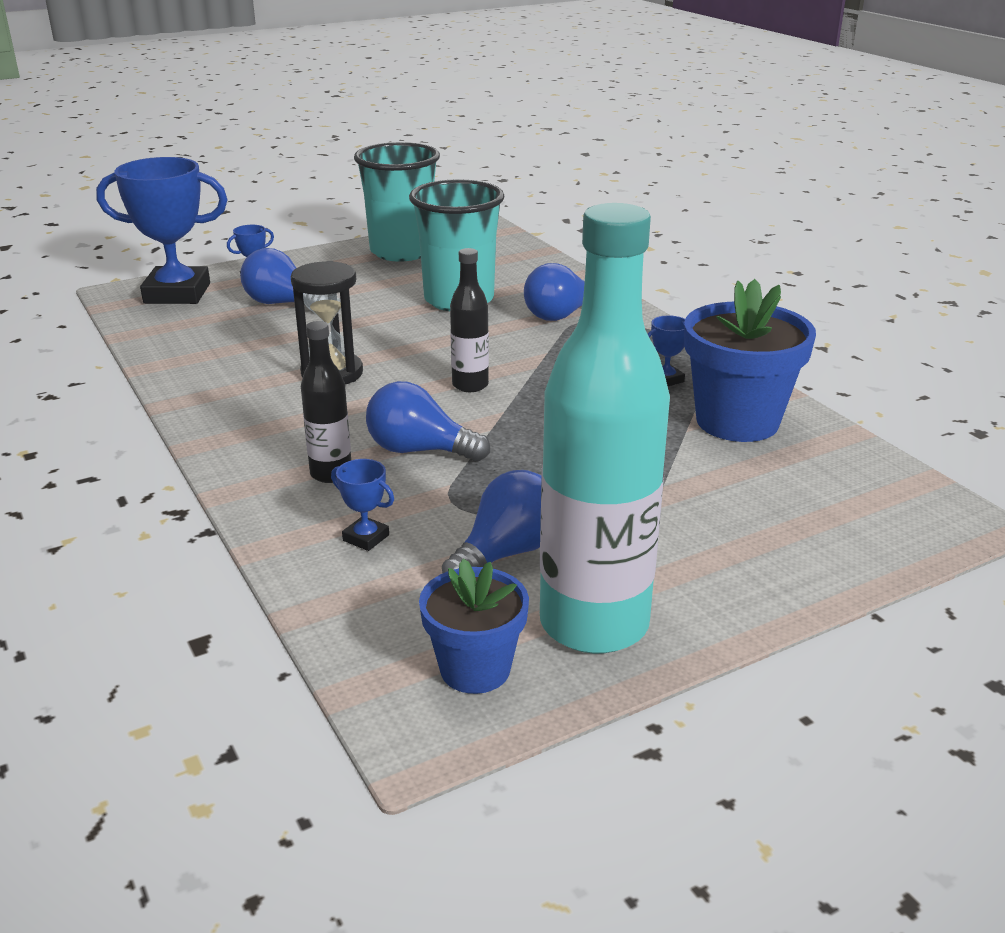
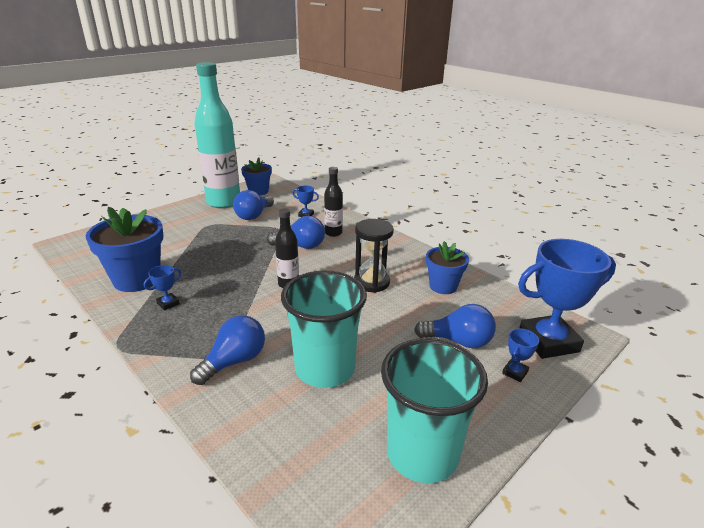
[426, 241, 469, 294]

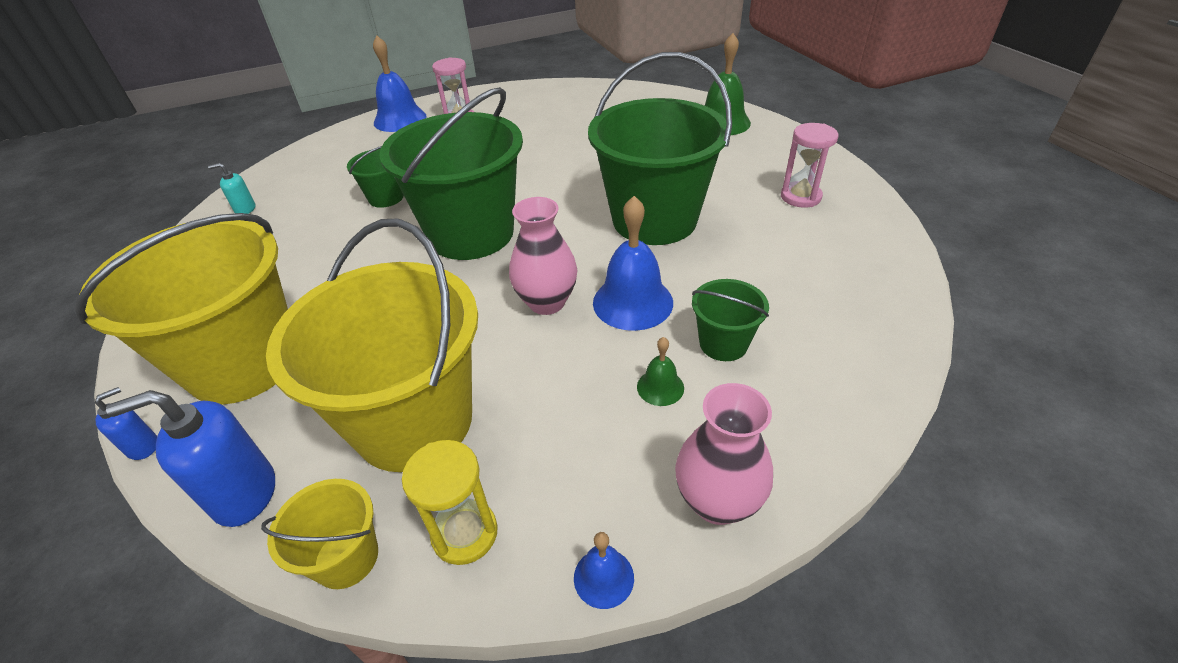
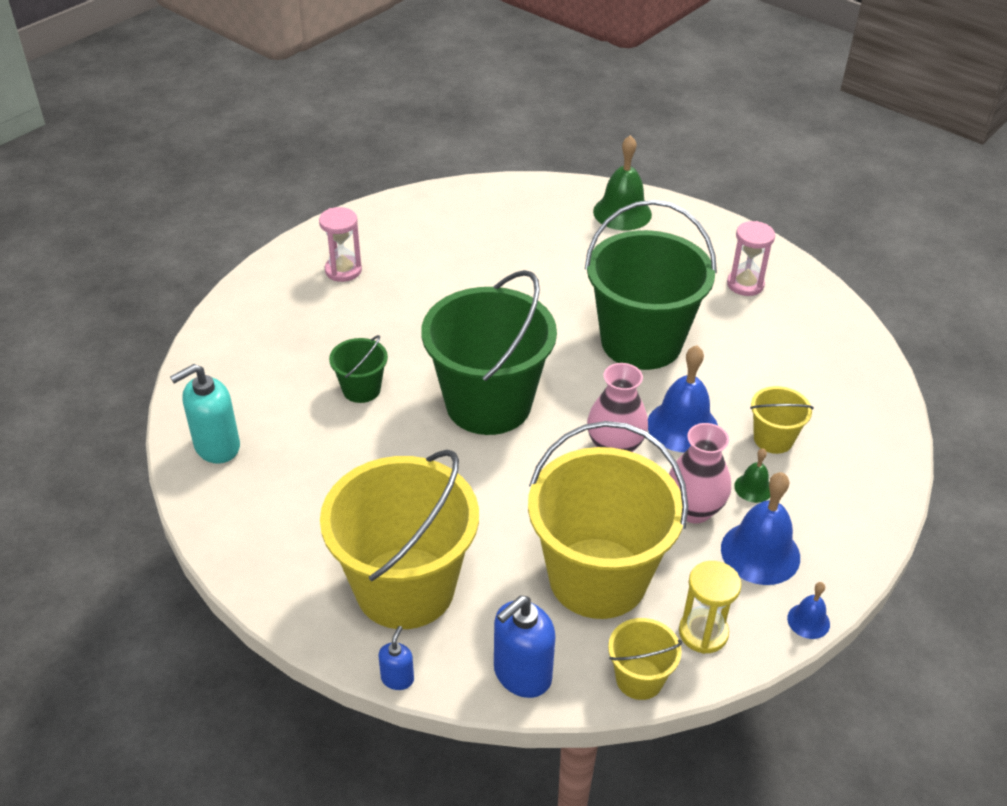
[721, 472, 800, 585]
[669, 423, 731, 523]
[750, 386, 814, 454]
[170, 364, 240, 464]

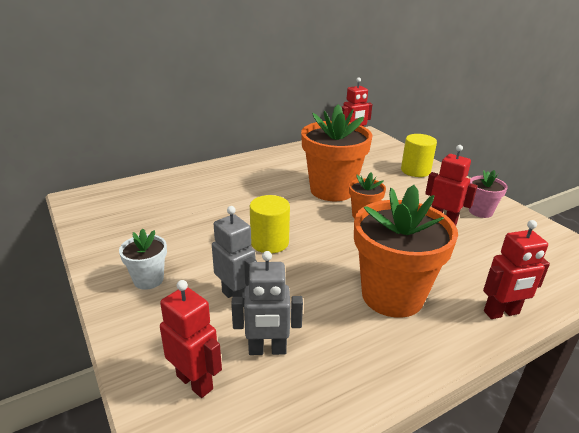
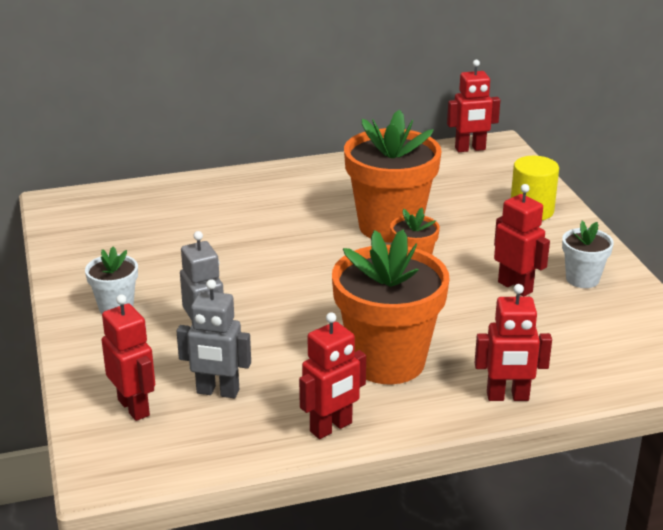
[250, 195, 290, 253] (first image)
[299, 313, 366, 439]
[562, 221, 614, 288]

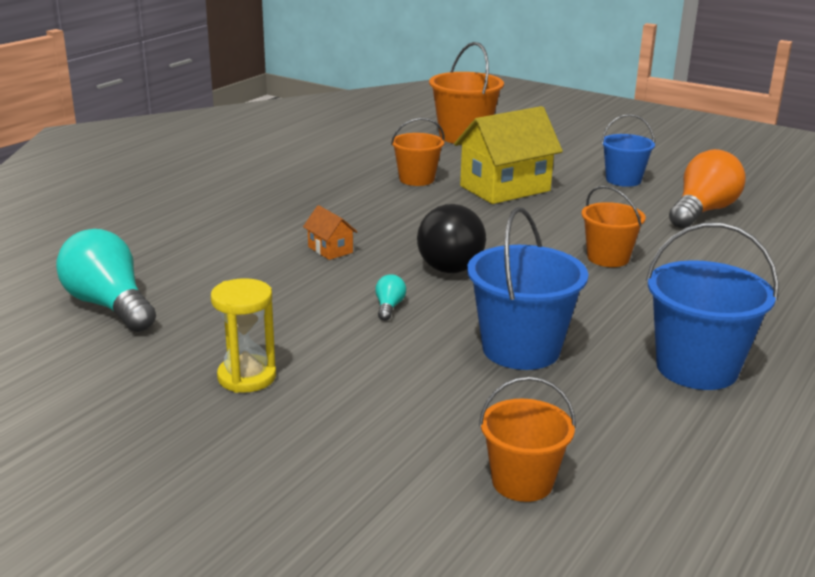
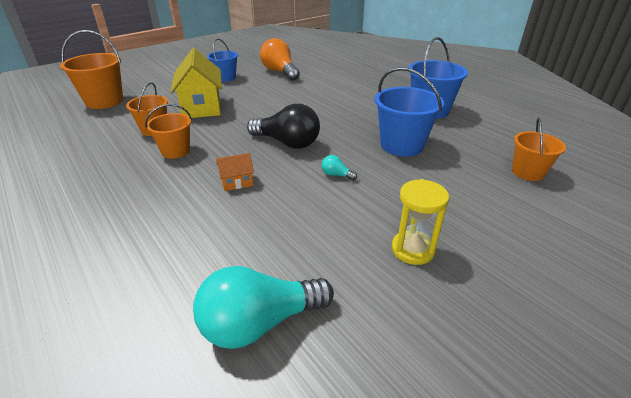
[145, 104, 192, 159]

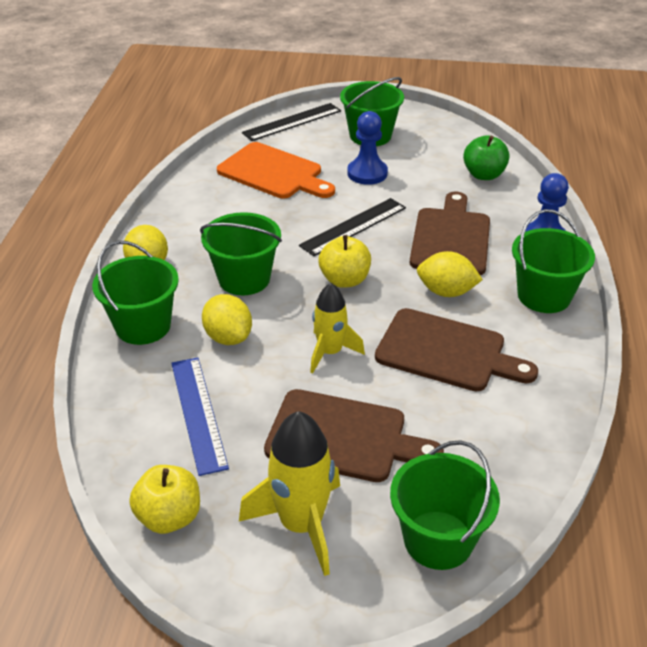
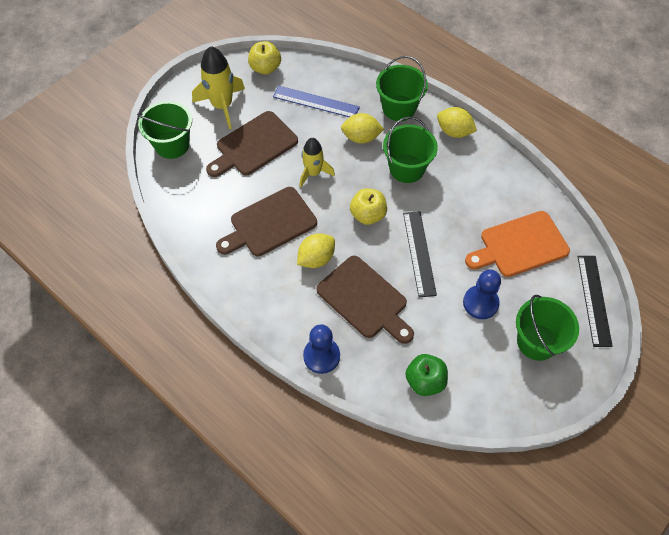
[512, 209, 595, 313] (first image)

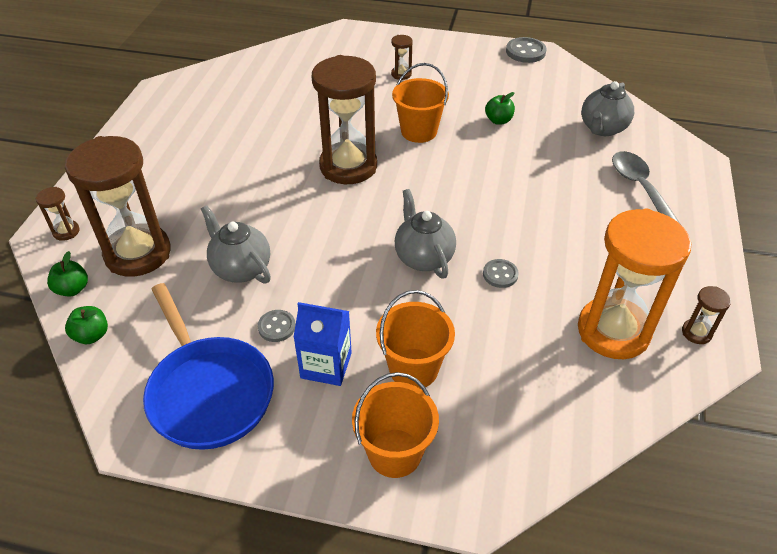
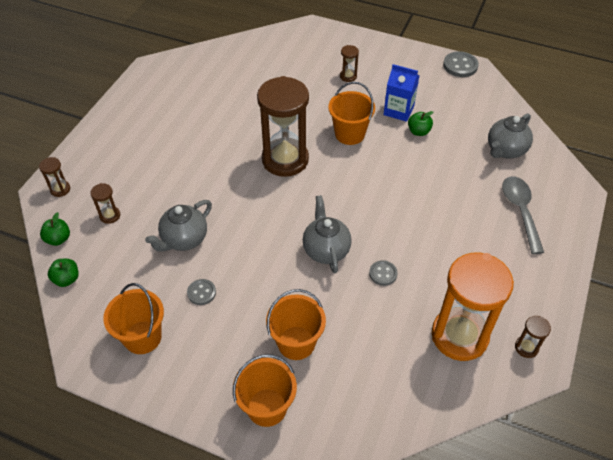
[383, 64, 419, 122]
[103, 283, 164, 354]
[145, 200, 212, 252]
[90, 183, 120, 224]

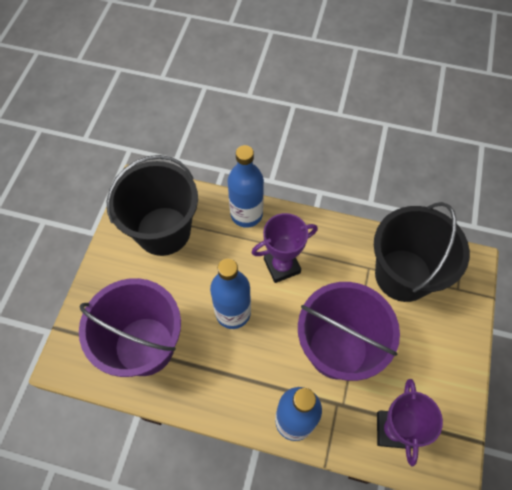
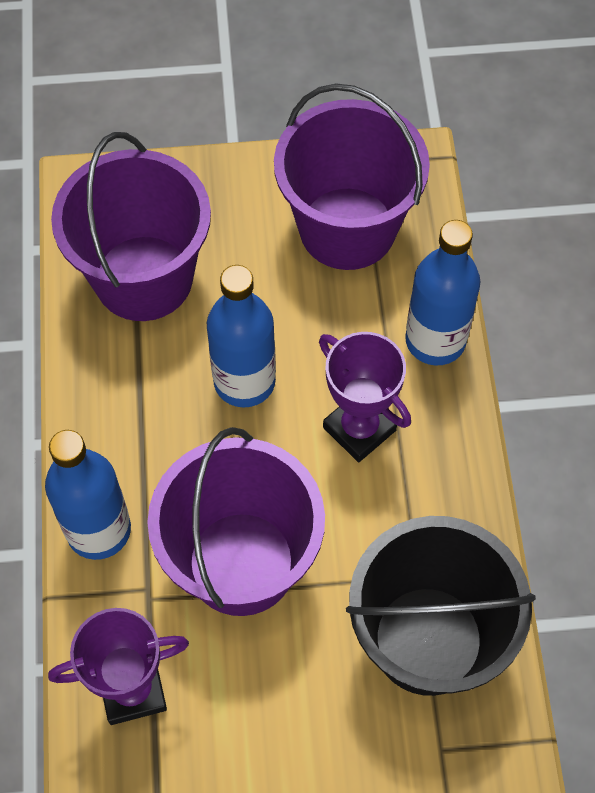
[274, 83, 430, 270]

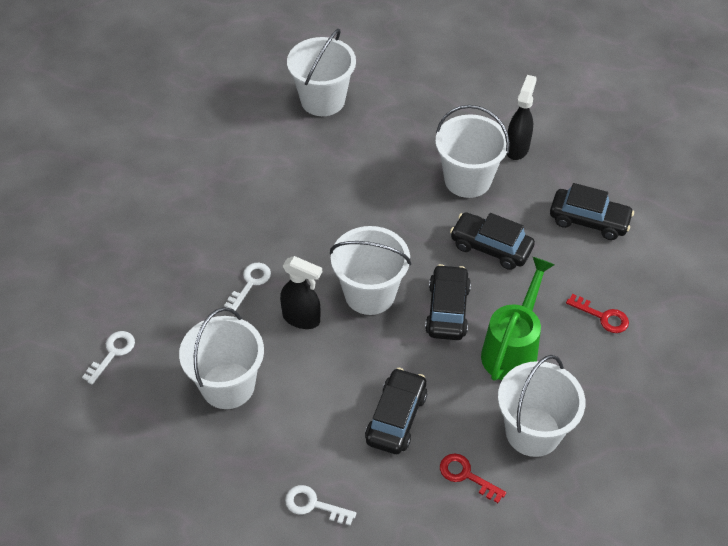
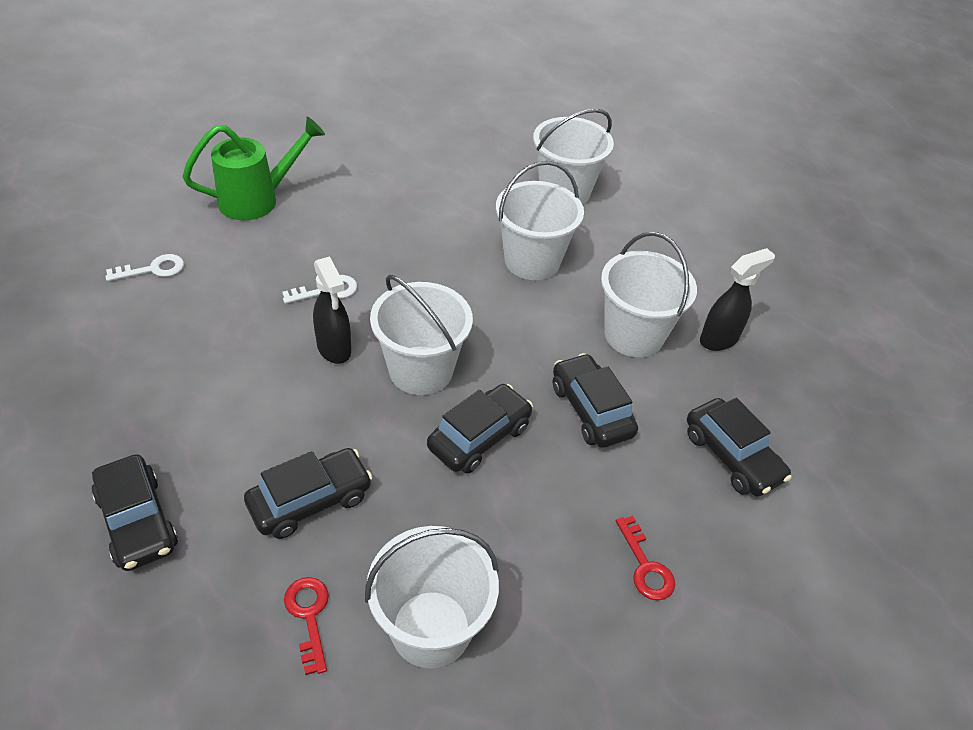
[496, 161, 584, 280]
[182, 117, 325, 220]
[92, 454, 178, 571]

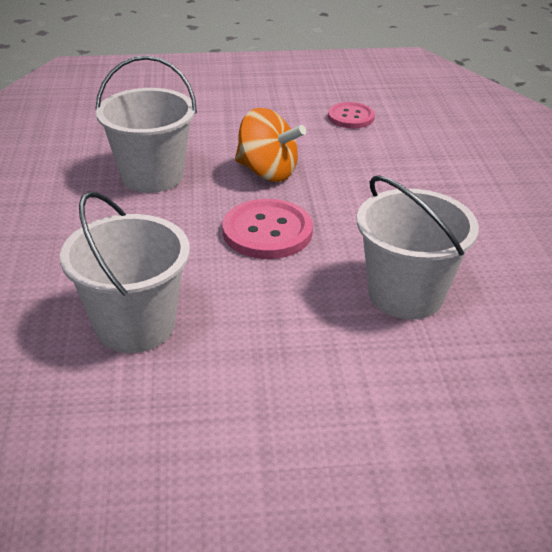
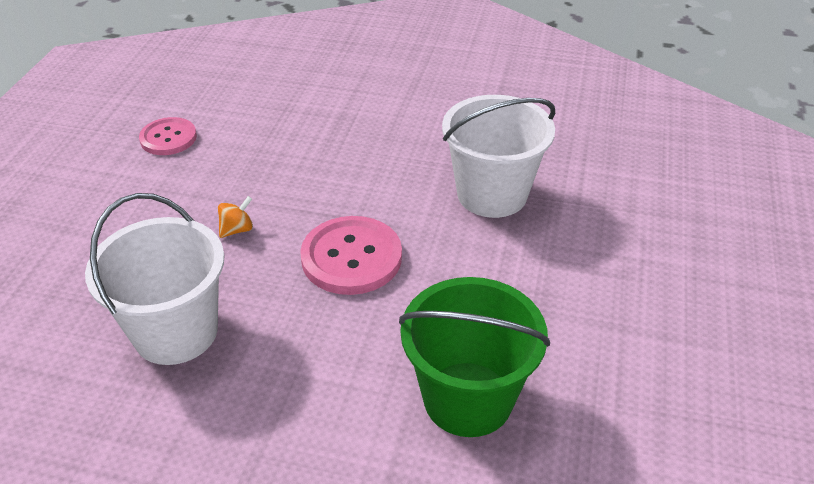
[399, 277, 550, 437]
[218, 196, 253, 238]

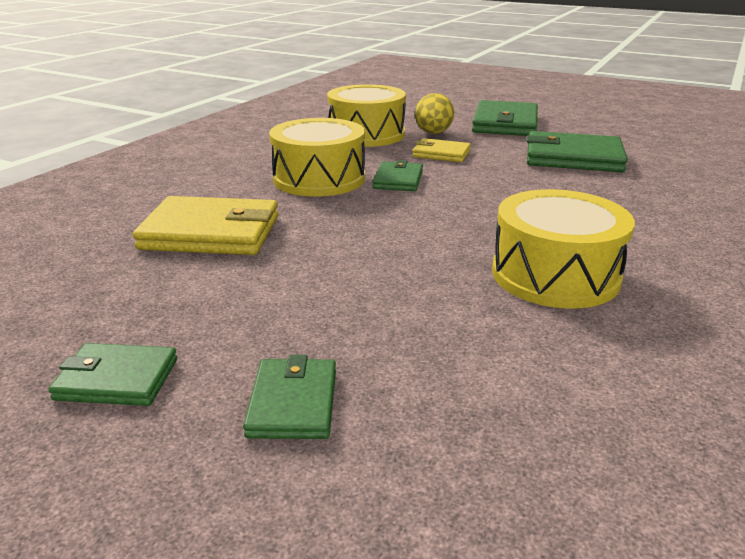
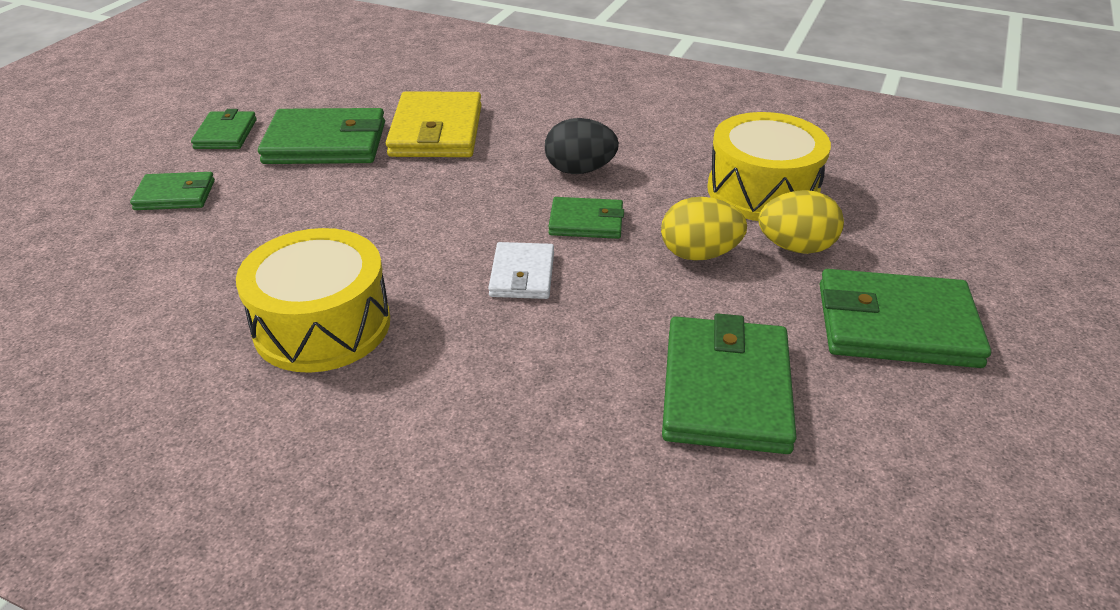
[258, 108, 385, 164]
[488, 242, 554, 299]
[545, 118, 619, 174]
[661, 197, 747, 261]

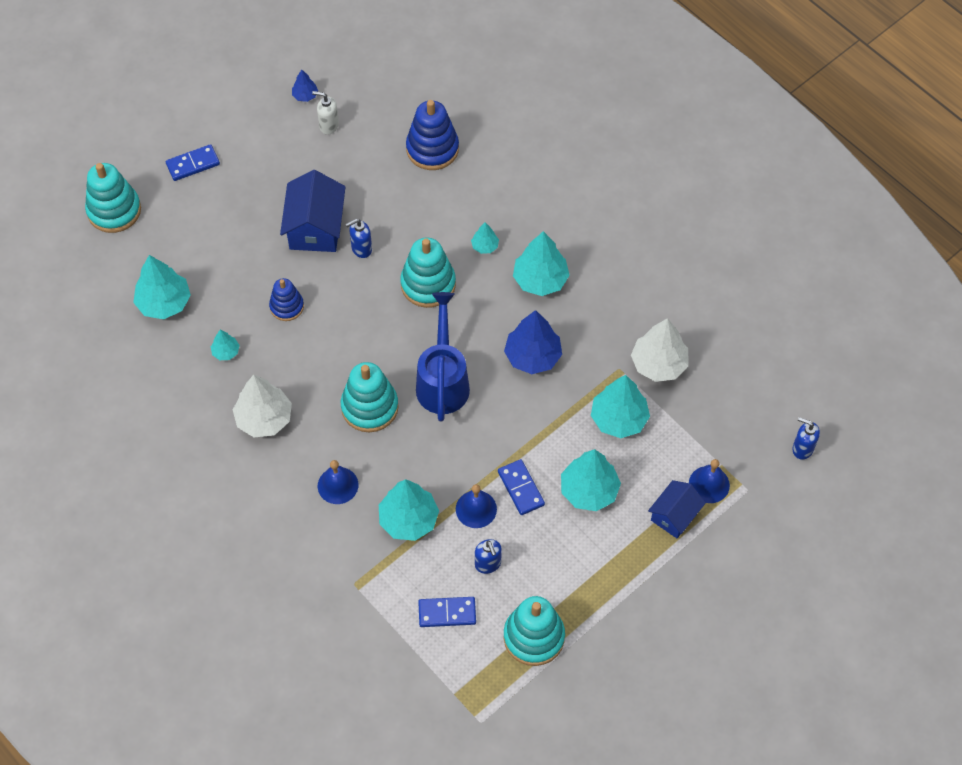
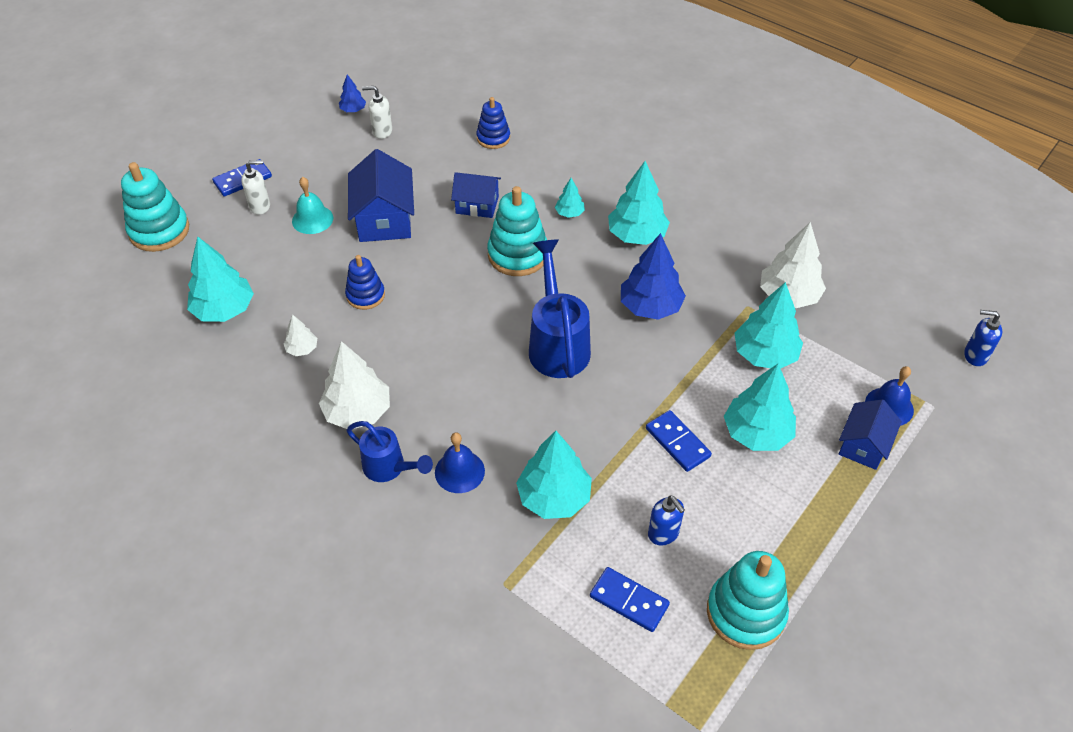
[341, 362, 399, 432] (first image)
[346, 219, 372, 258] (first image)
[456, 484, 497, 528] (first image)
[241, 160, 270, 215]
[292, 177, 333, 234]
[347, 421, 433, 482]
[451, 172, 501, 218]
[284, 314, 317, 356]
[590, 567, 670, 632]
[476, 97, 510, 149]

